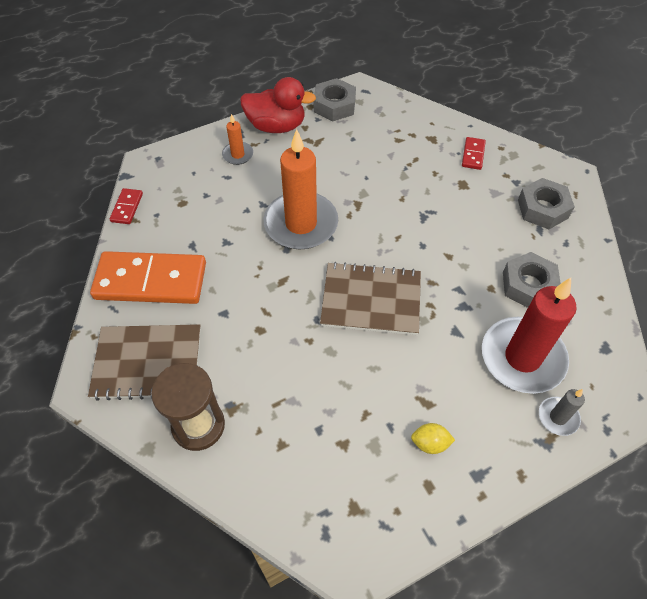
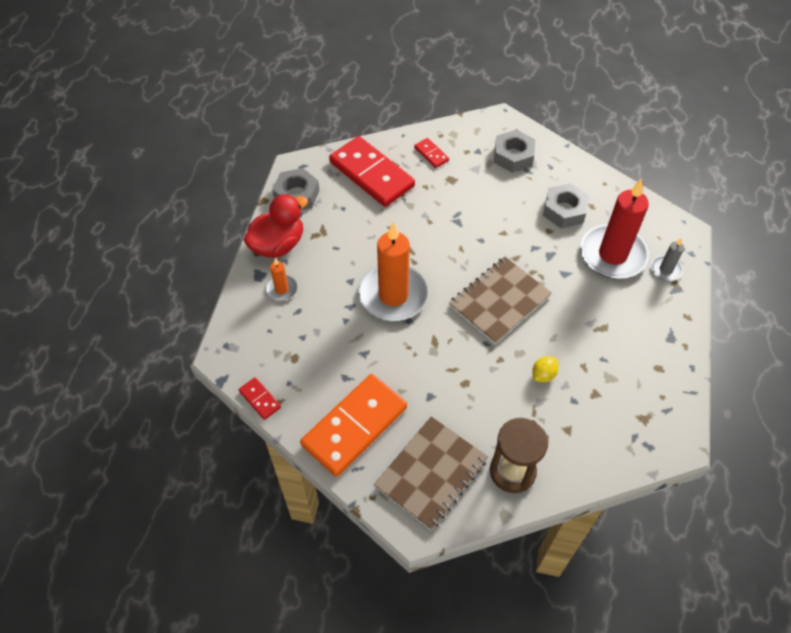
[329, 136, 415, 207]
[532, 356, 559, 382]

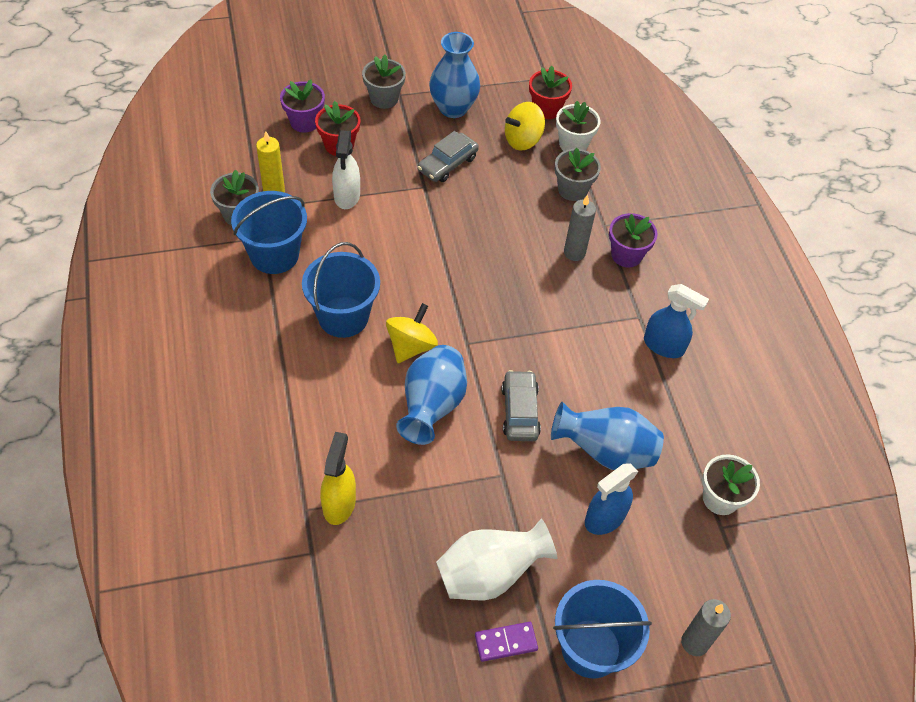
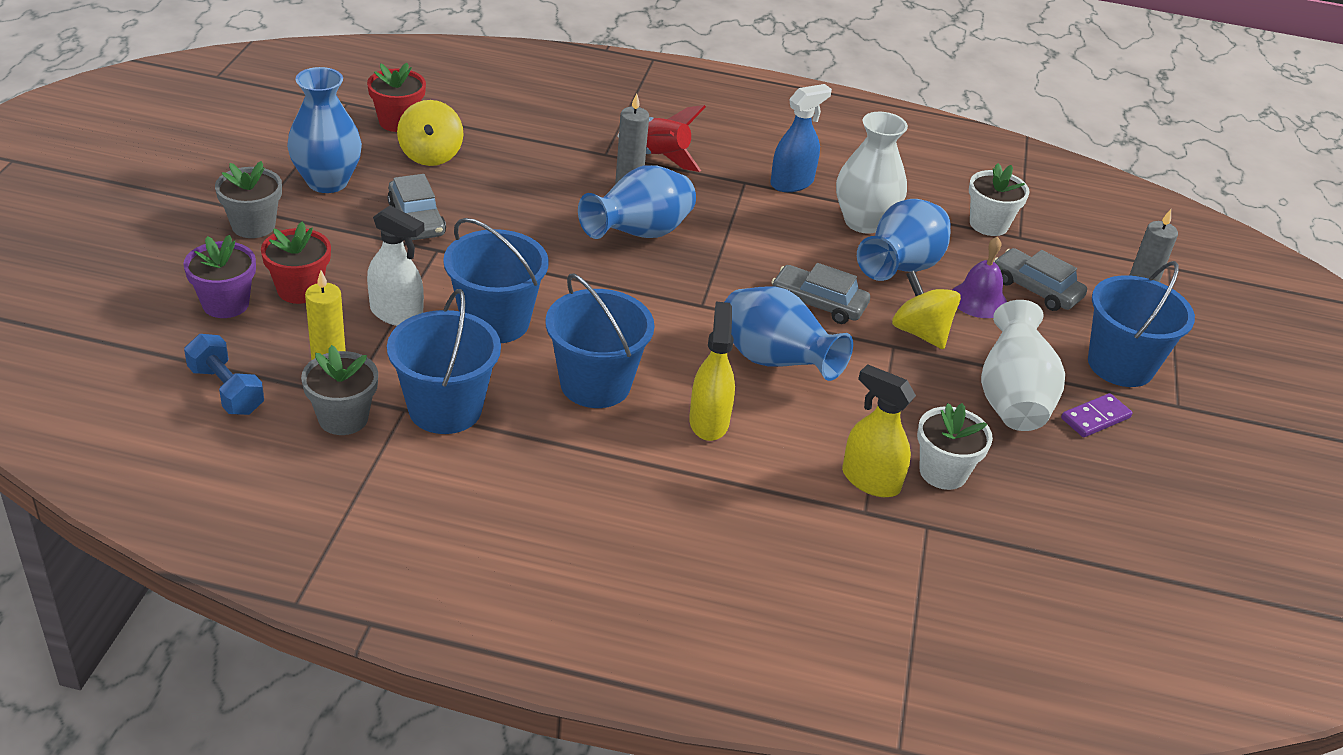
[555, 148, 601, 201] (first image)
[184, 334, 264, 415]
[443, 218, 549, 343]
[578, 165, 696, 239]
[689, 302, 735, 441]
[836, 112, 908, 234]
[994, 248, 1087, 311]
[892, 271, 961, 349]
[917, 403, 993, 490]
[953, 236, 1007, 318]
[617, 105, 706, 172]
[1061, 393, 1133, 437]

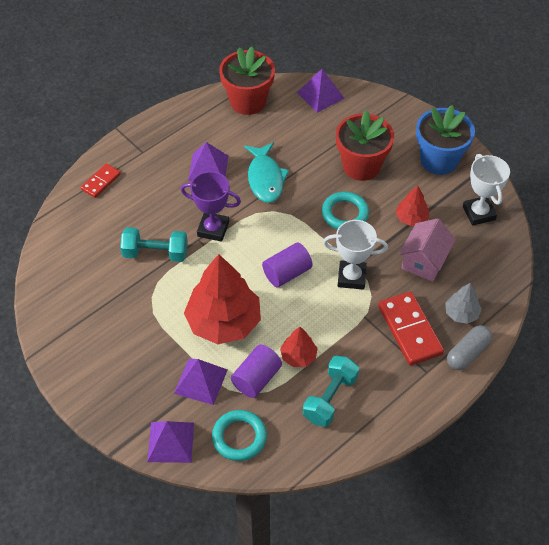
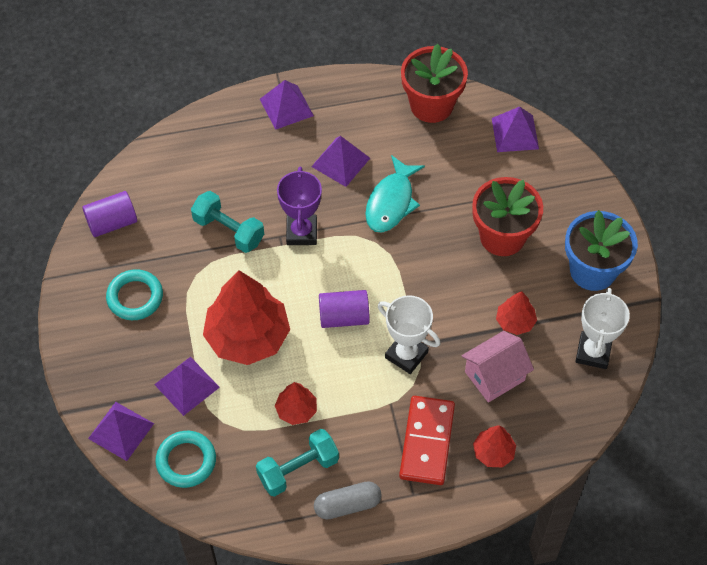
[81, 163, 121, 198] (first image)
[260, 80, 314, 130]
[82, 191, 137, 237]
[106, 269, 163, 320]
[314, 481, 382, 520]
[473, 426, 516, 467]
[277, 167, 322, 245]

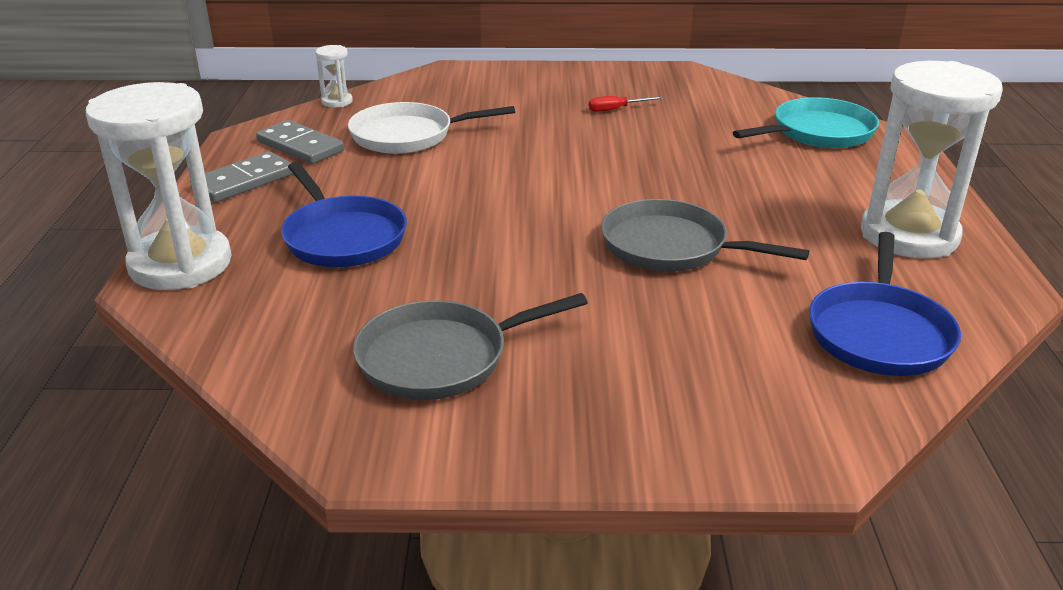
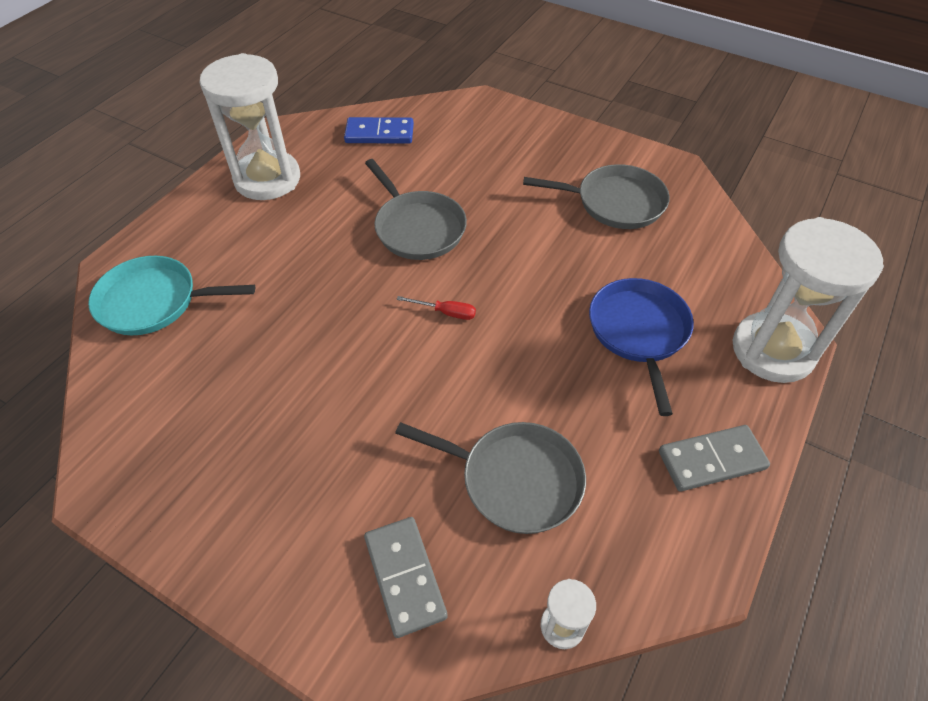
[364, 517, 448, 638]
[396, 296, 476, 320]
[344, 117, 414, 144]
[395, 422, 586, 534]

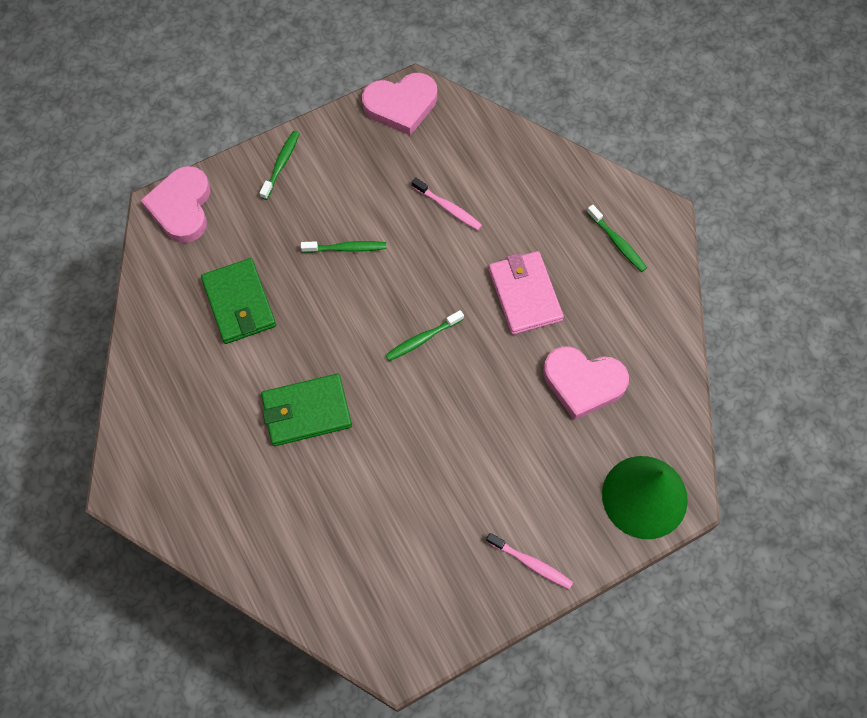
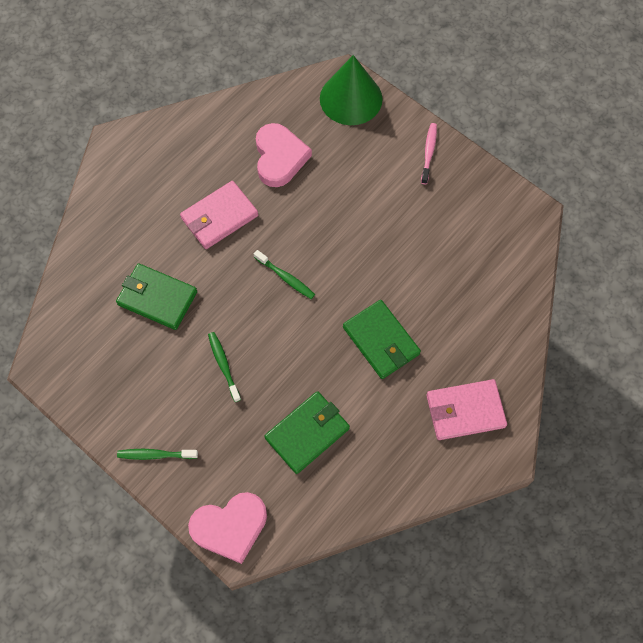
[362, 73, 437, 135] (first image)
[587, 205, 647, 272] (first image)
[426, 379, 507, 440]
[116, 263, 197, 330]

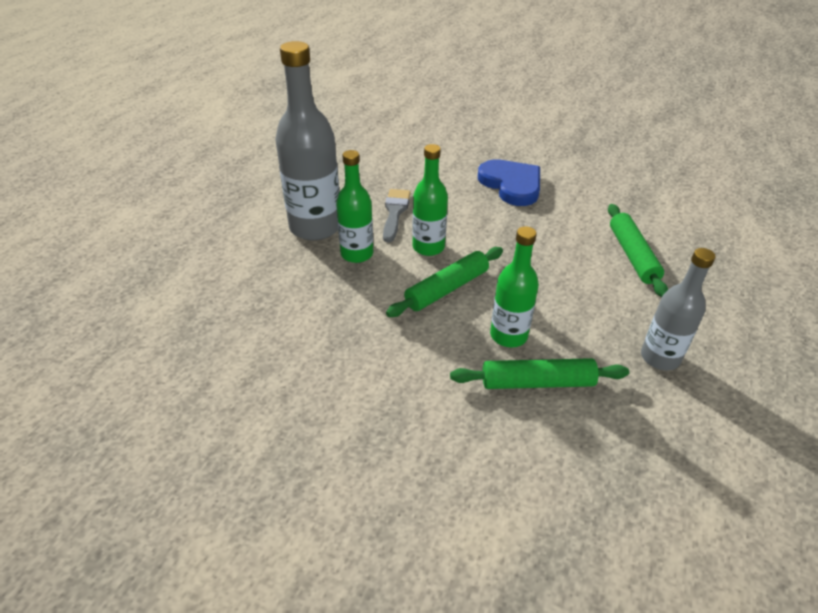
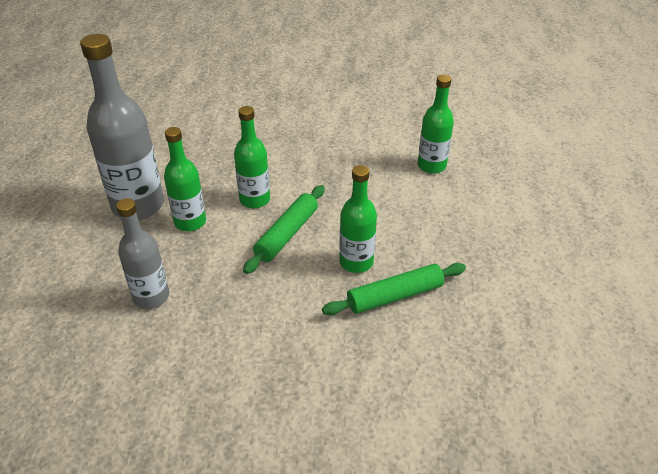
[383, 189, 411, 242] (first image)
[478, 159, 540, 206] (first image)
[116, 198, 169, 309]
[418, 75, 454, 174]

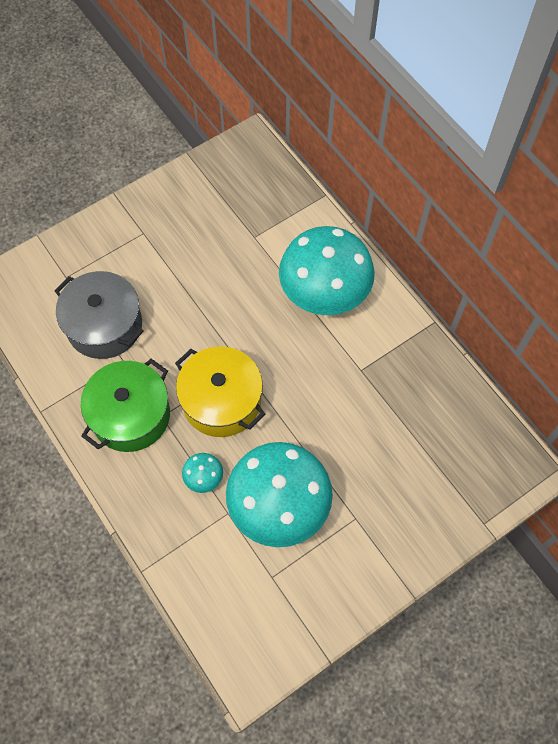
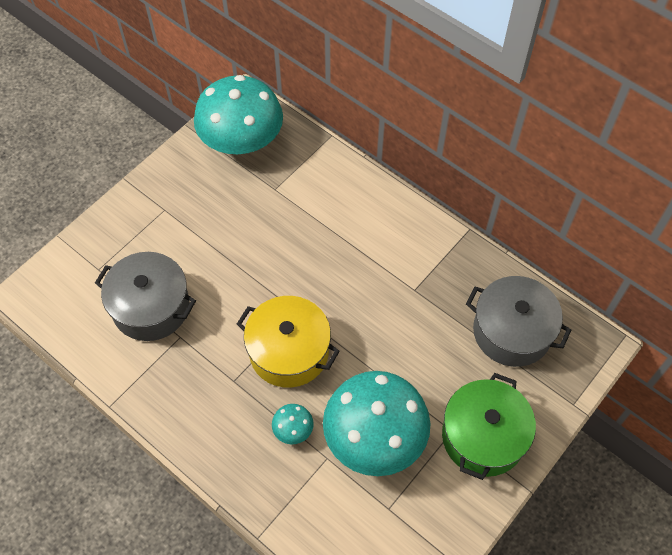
[466, 276, 571, 367]
[442, 373, 536, 480]
[194, 75, 283, 154]

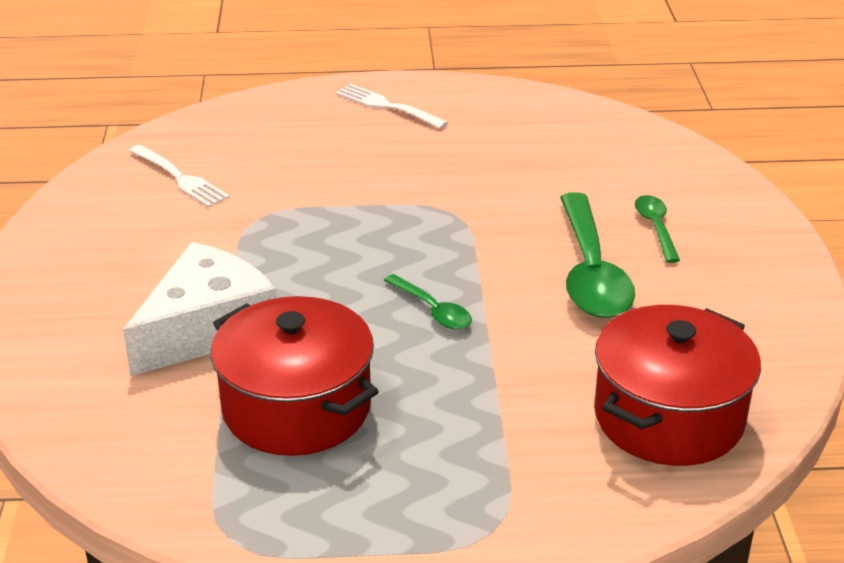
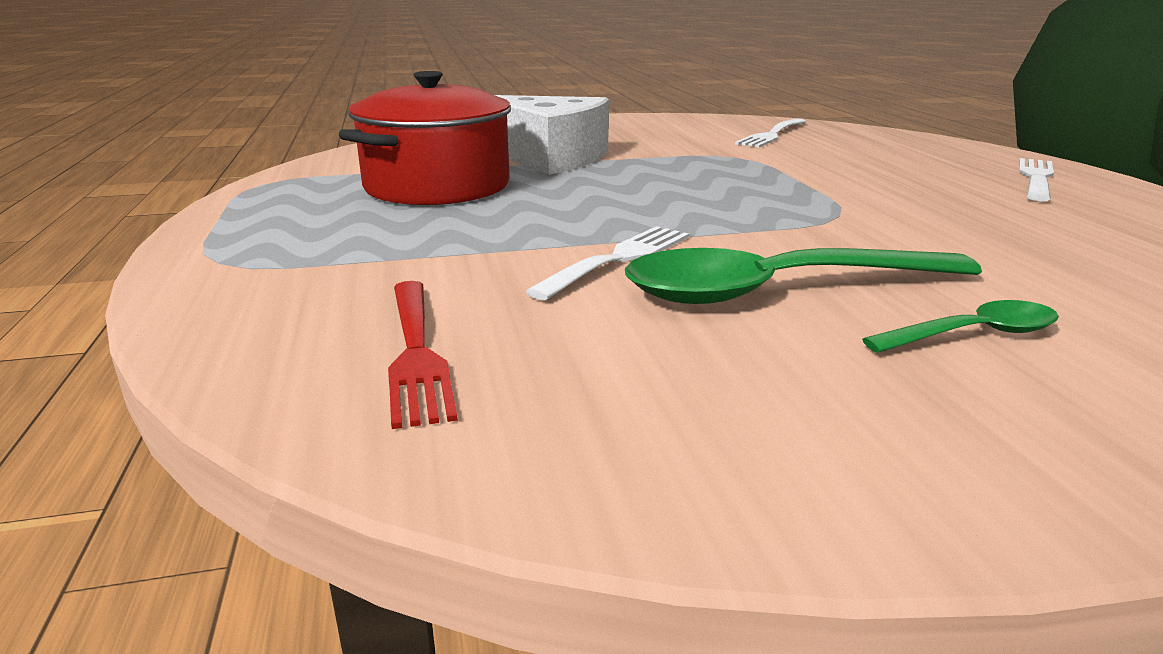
[384, 274, 472, 330] (first image)
[526, 226, 689, 300]
[388, 281, 458, 429]

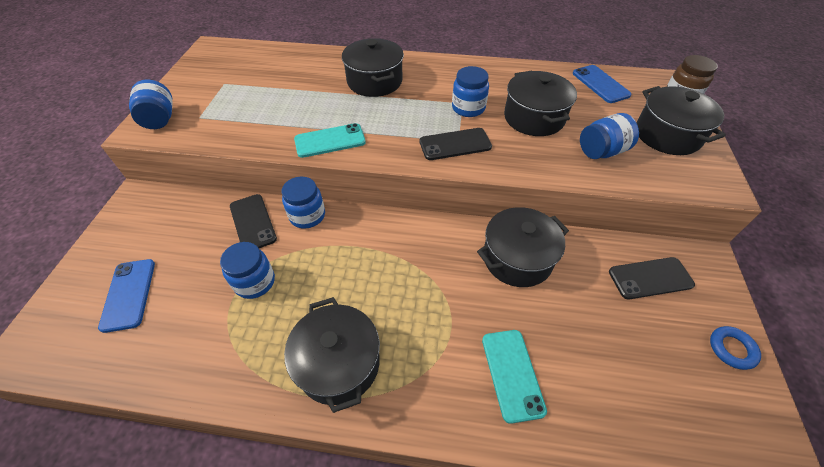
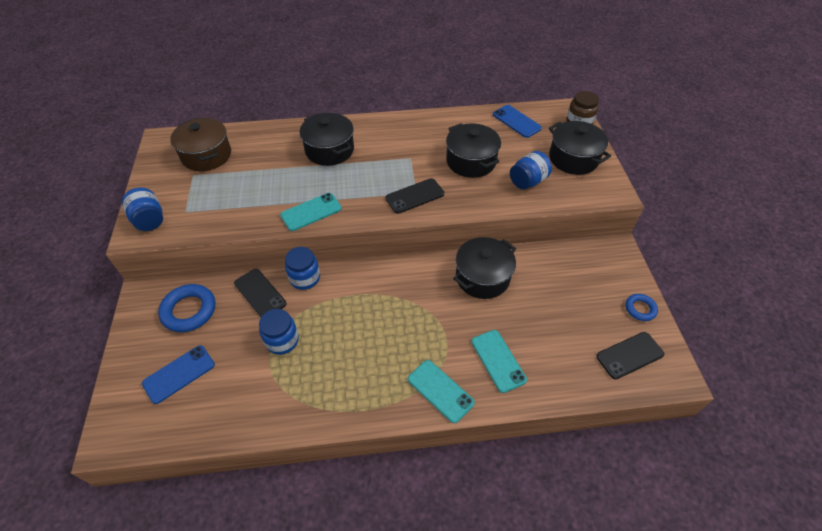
[284, 297, 380, 413] (first image)
[452, 66, 489, 117] (first image)
[158, 284, 215, 332]
[170, 118, 231, 171]
[408, 360, 475, 423]
[596, 332, 664, 379]
[142, 345, 215, 404]

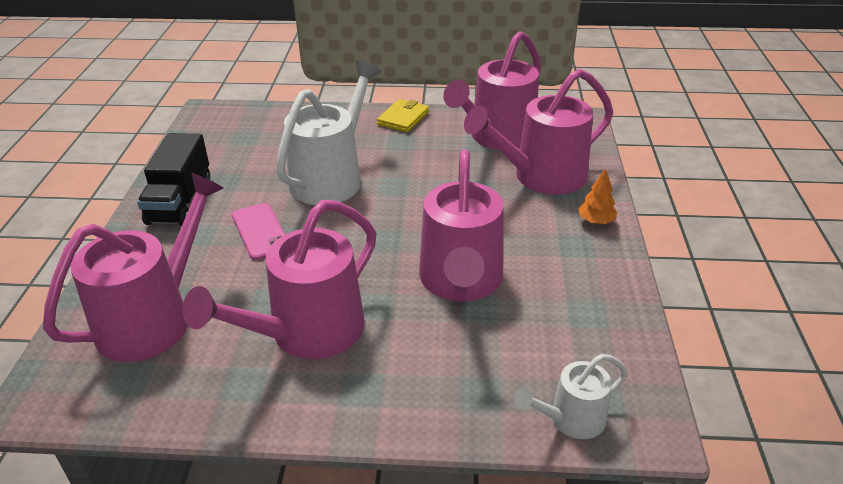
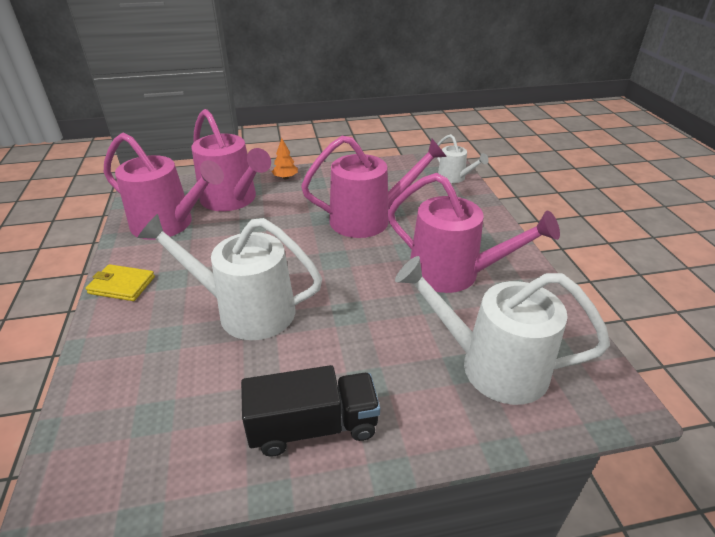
[232, 203, 285, 260] (first image)
[395, 256, 610, 405]

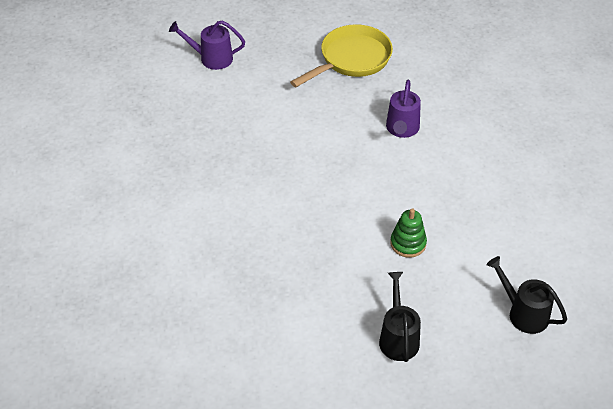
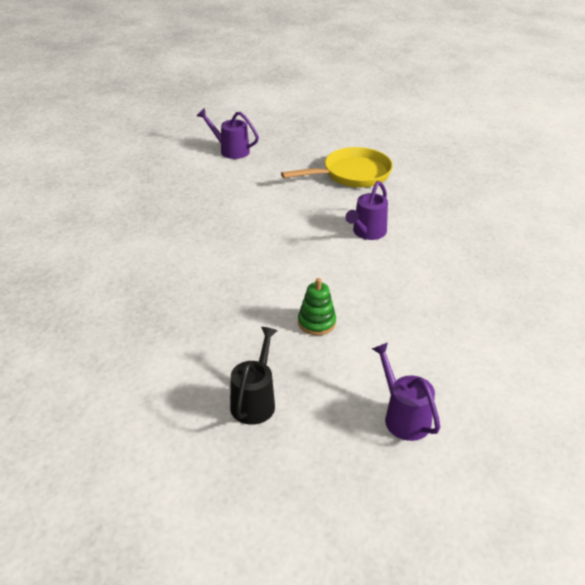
[372, 343, 440, 441]

